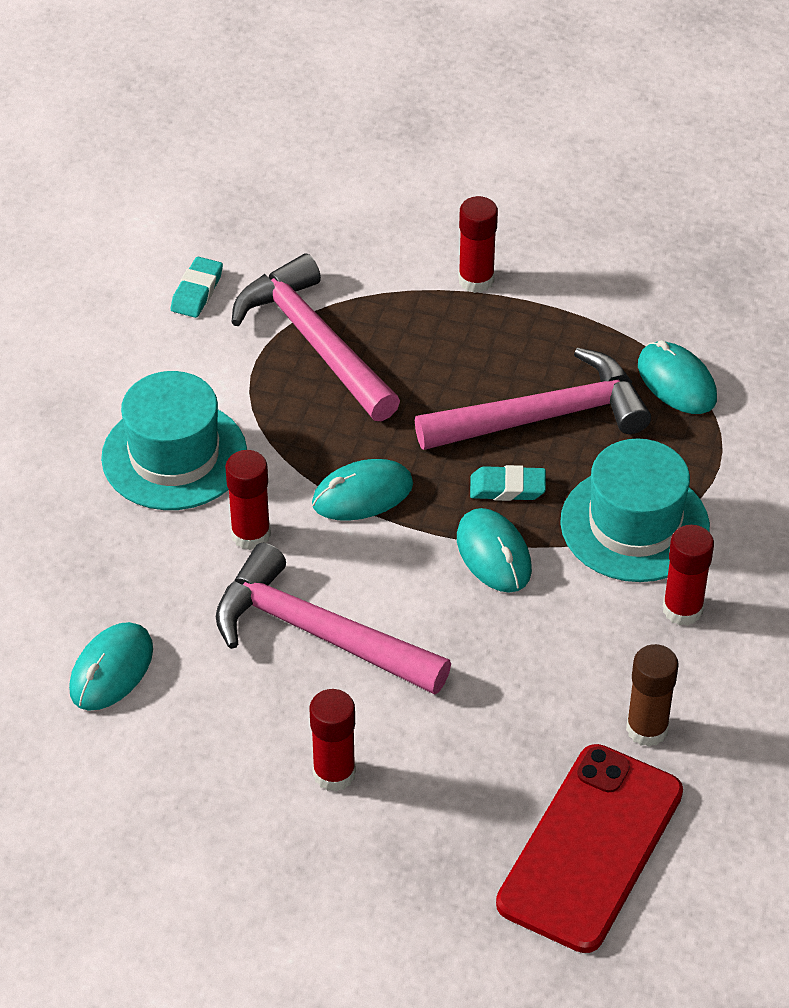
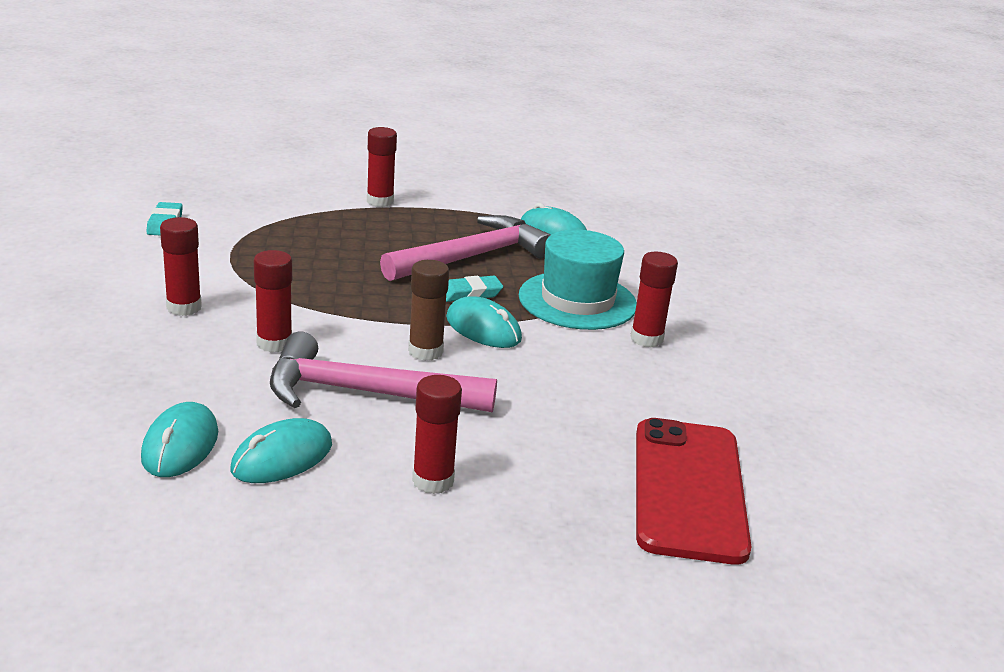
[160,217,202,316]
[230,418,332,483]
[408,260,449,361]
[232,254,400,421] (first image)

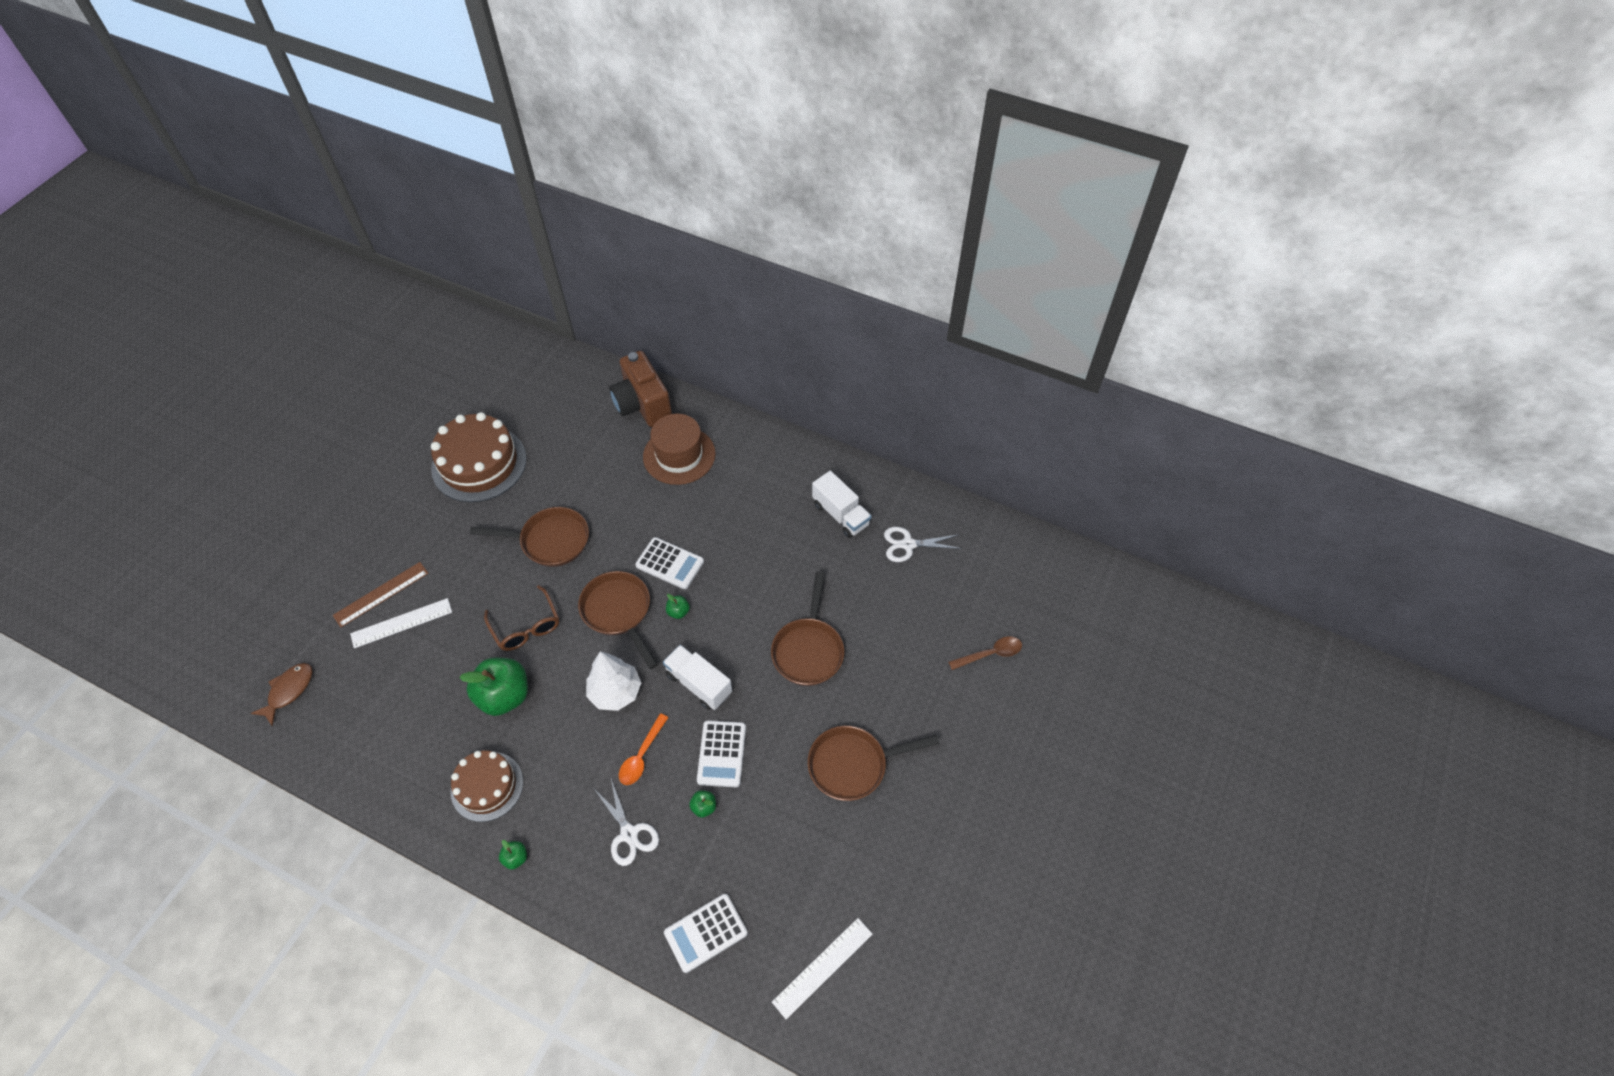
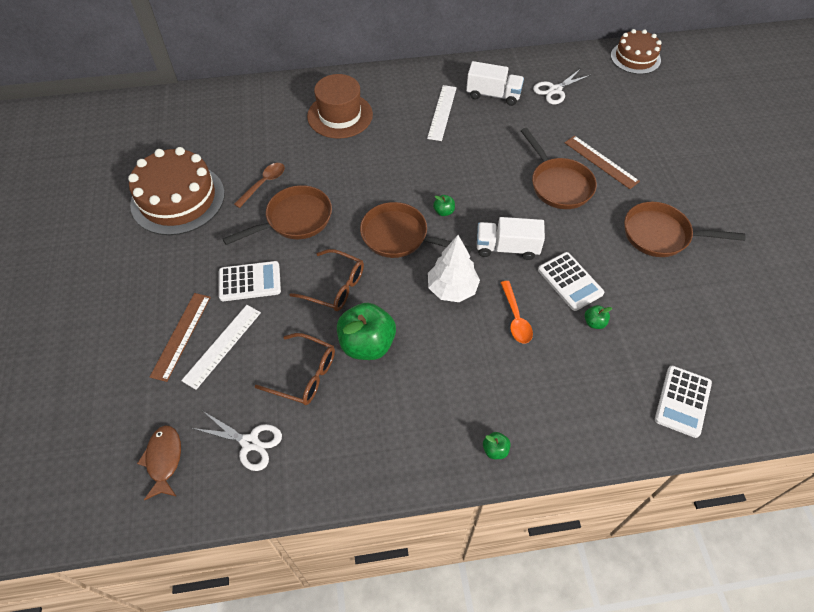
[192,411,282,471]
[219,261,281,301]
[234,163,285,208]
[255,333,335,405]
[427,85,457,141]
[565,136,640,189]
[611,29,662,74]
[624,202,746,257]
[609,351,672,427] (first image)

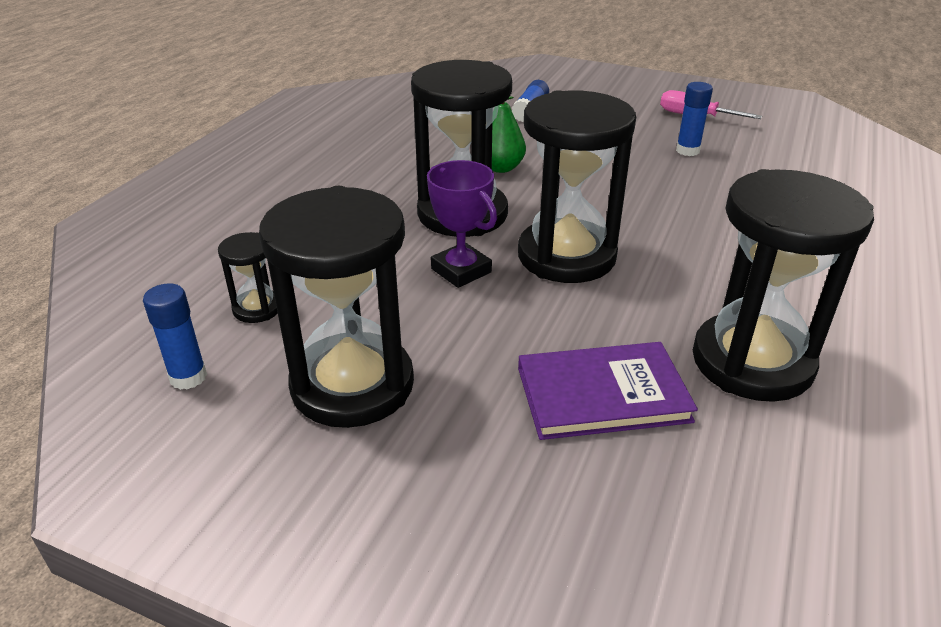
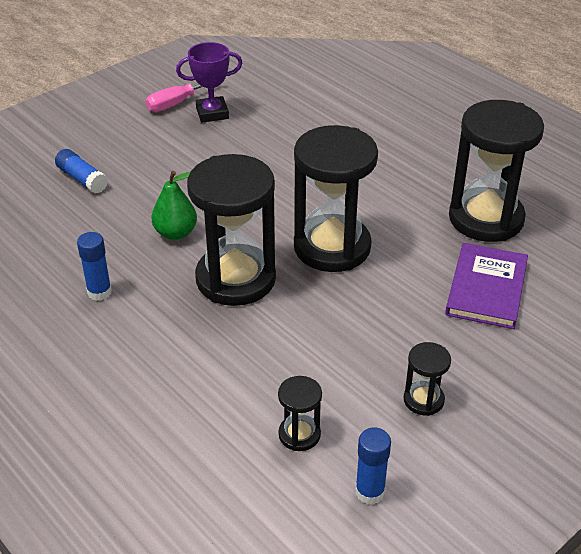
[77,232,112,301]
[176,42,243,123]
[404,342,451,416]

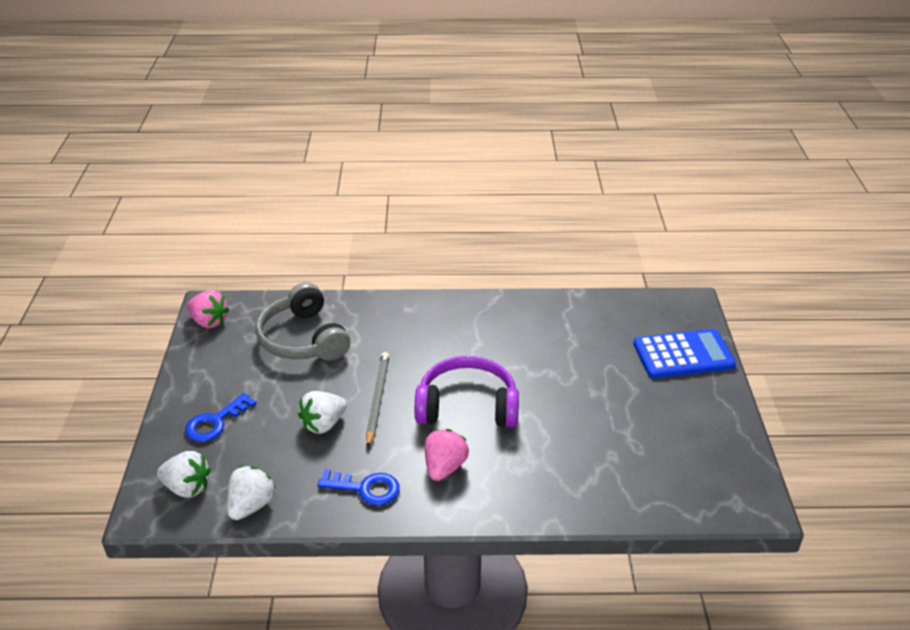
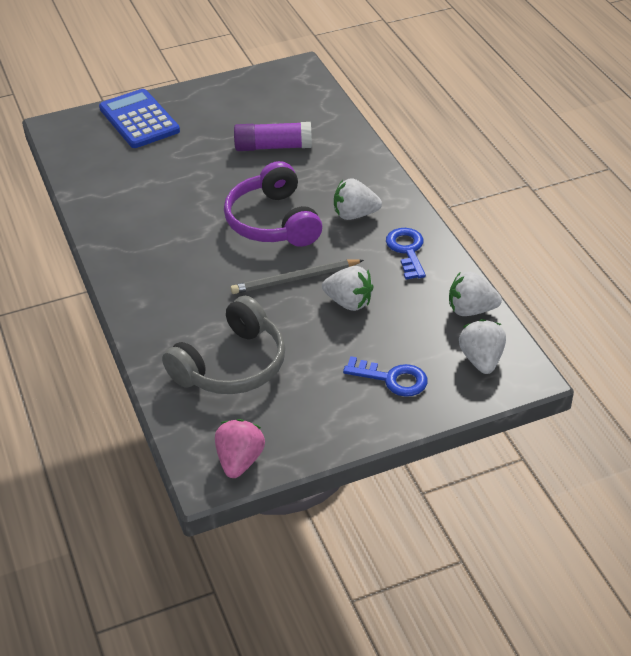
[234,122,312,151]
[334,178,382,220]

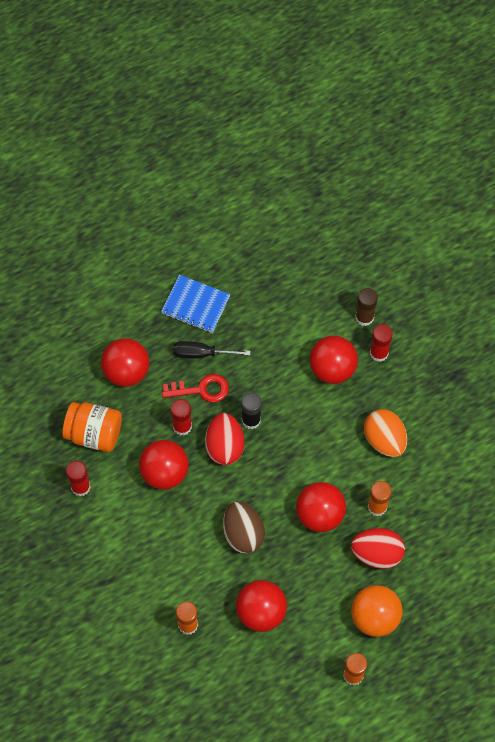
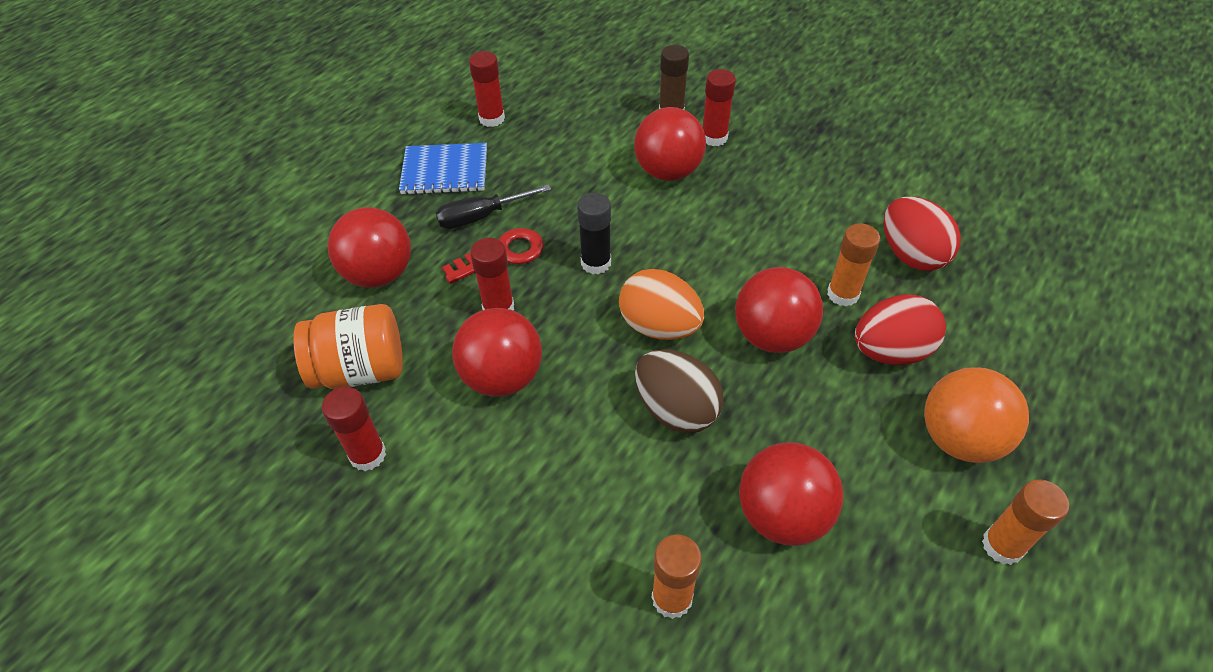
[469,51,505,127]
[619,269,704,340]
[883,197,961,271]

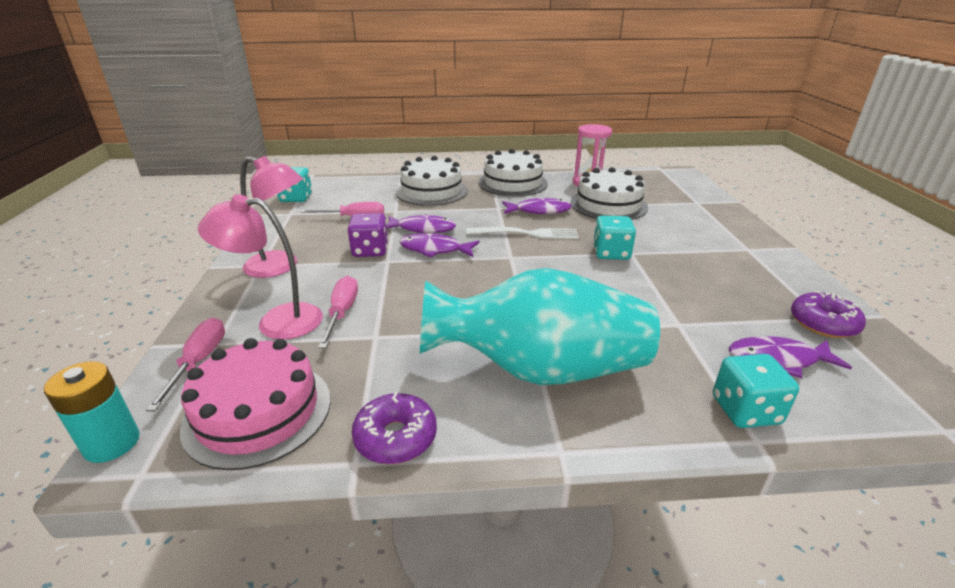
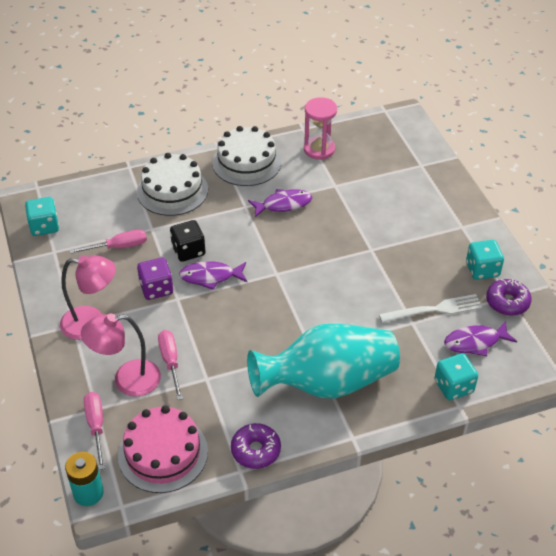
[170,220,205,262]
[379,294,482,323]
[466,240,504,280]
[570,167,648,220] (first image)

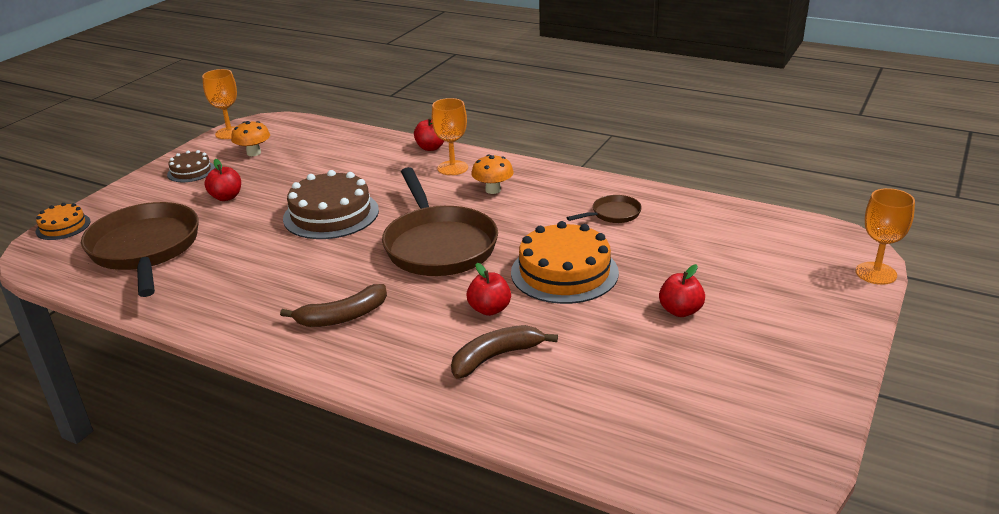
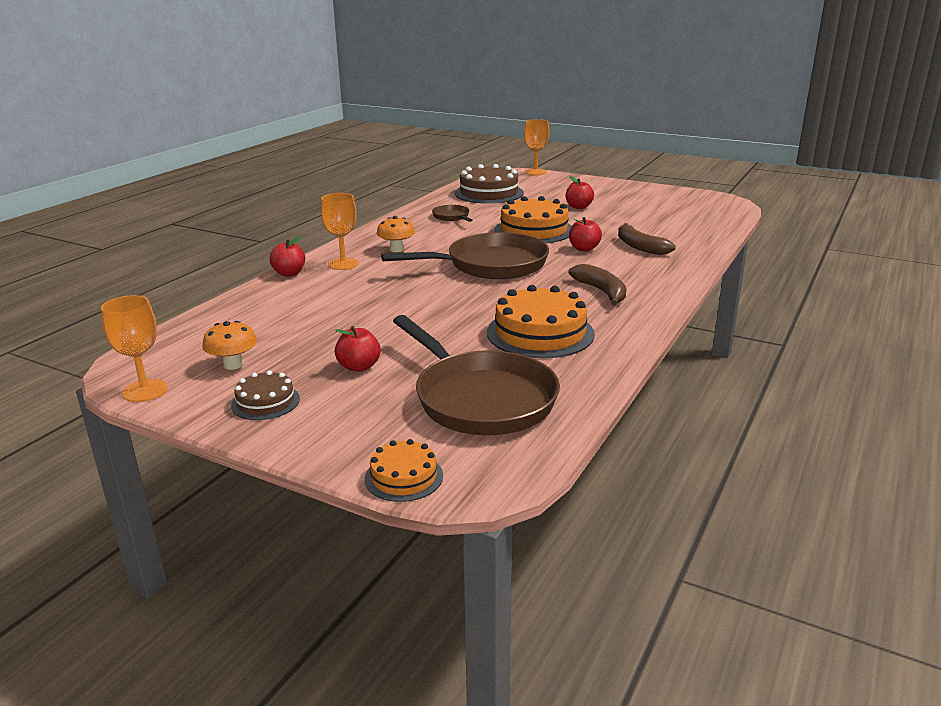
[393,315,560,435]
[455,164,524,204]
[487,285,595,358]

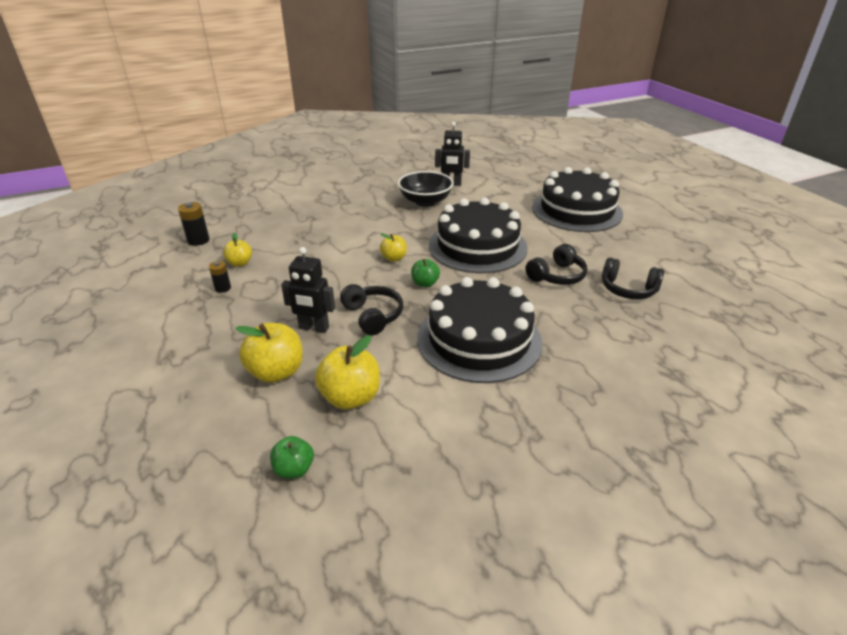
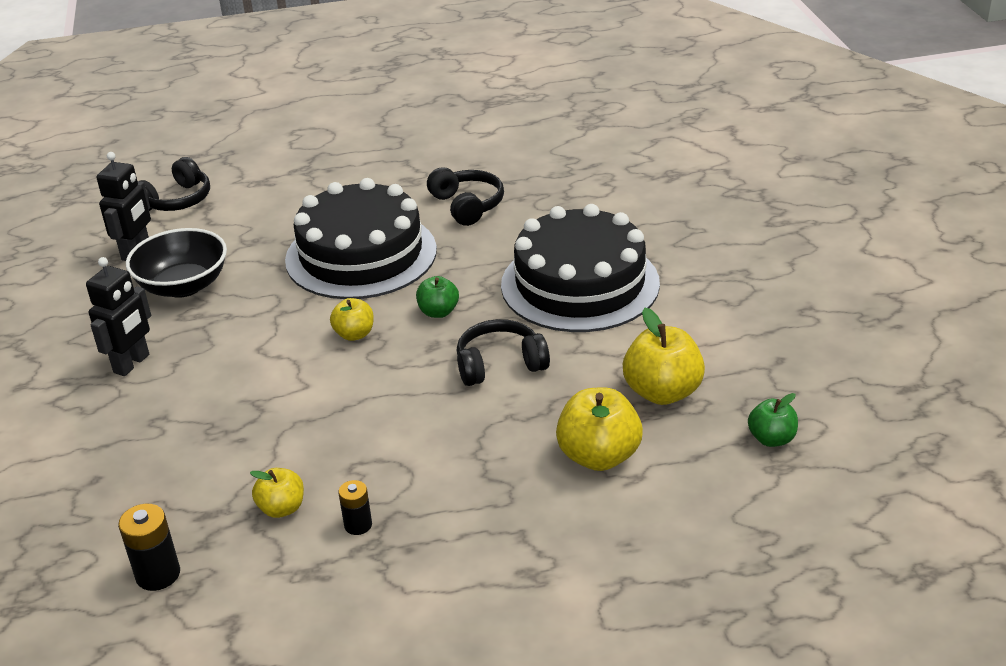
[86,257,151,376]
[140,157,210,211]
[532,167,623,232] (first image)

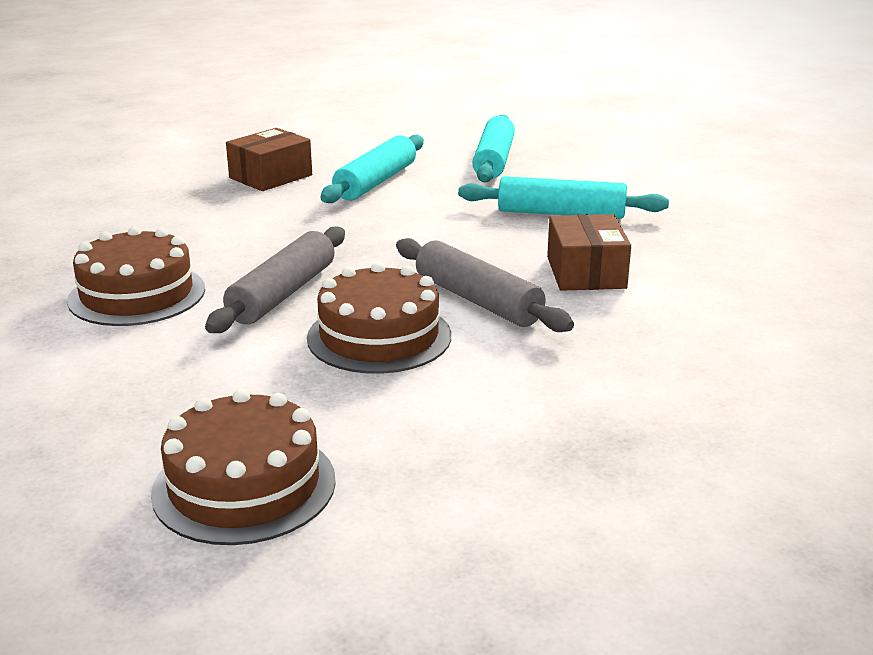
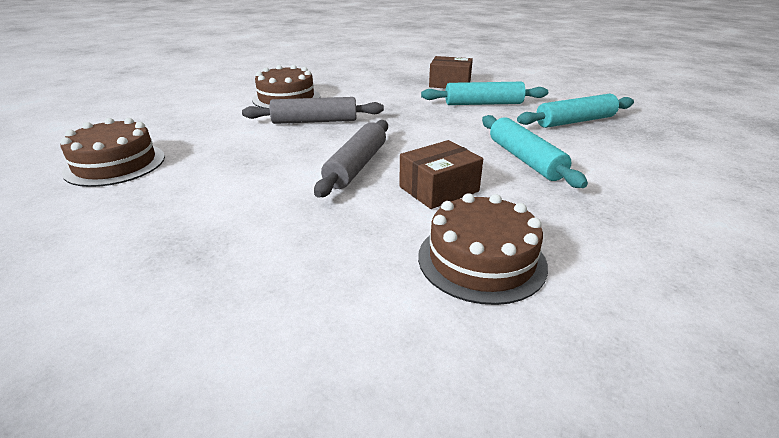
[418,193,548,305]

